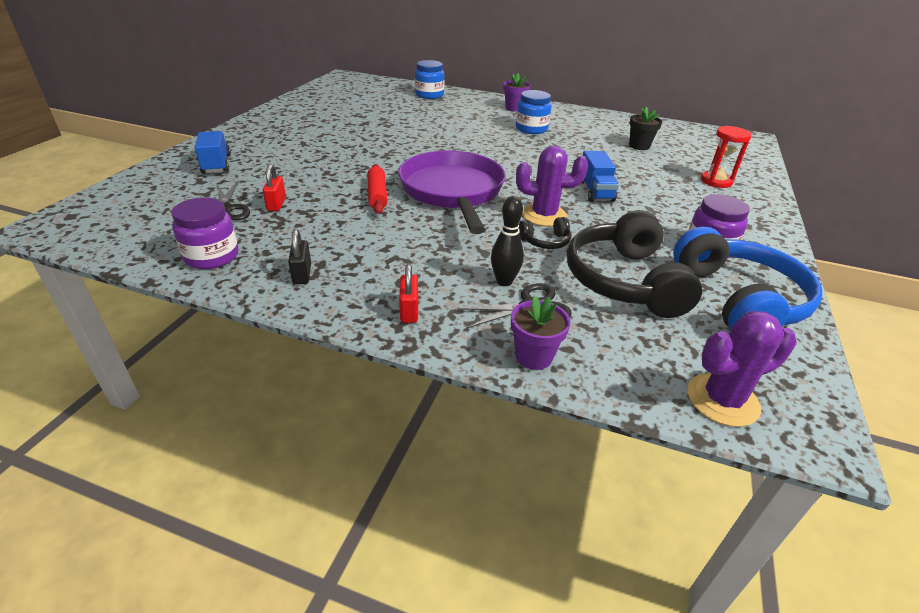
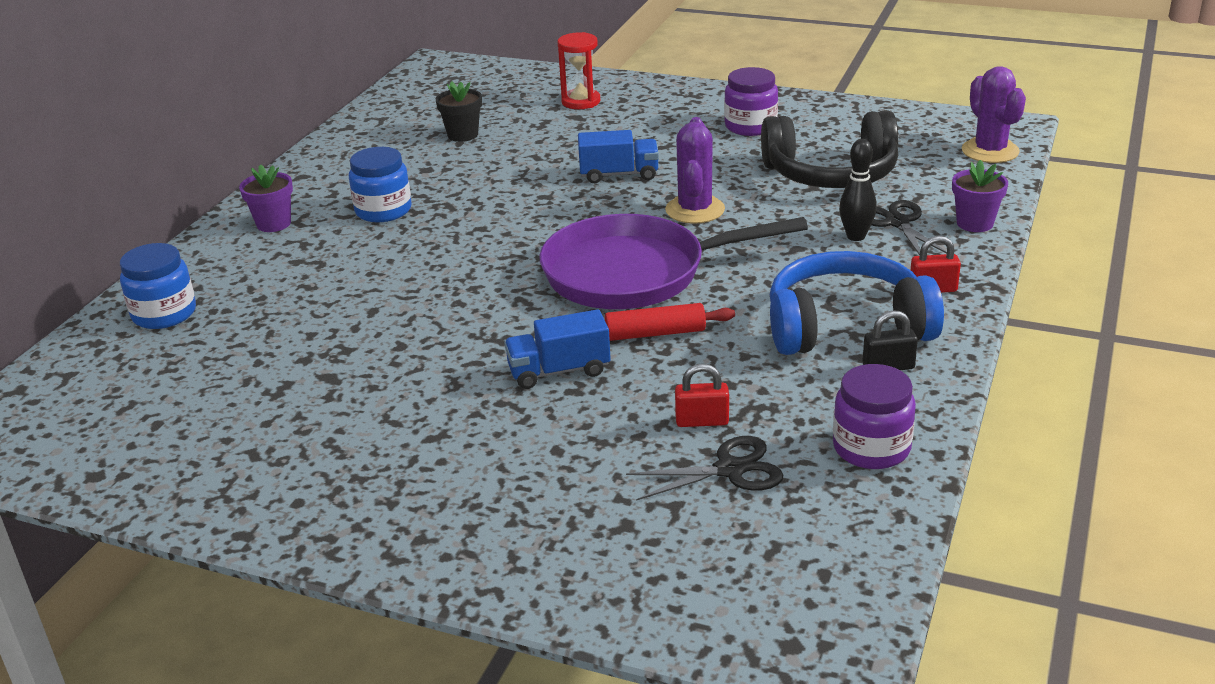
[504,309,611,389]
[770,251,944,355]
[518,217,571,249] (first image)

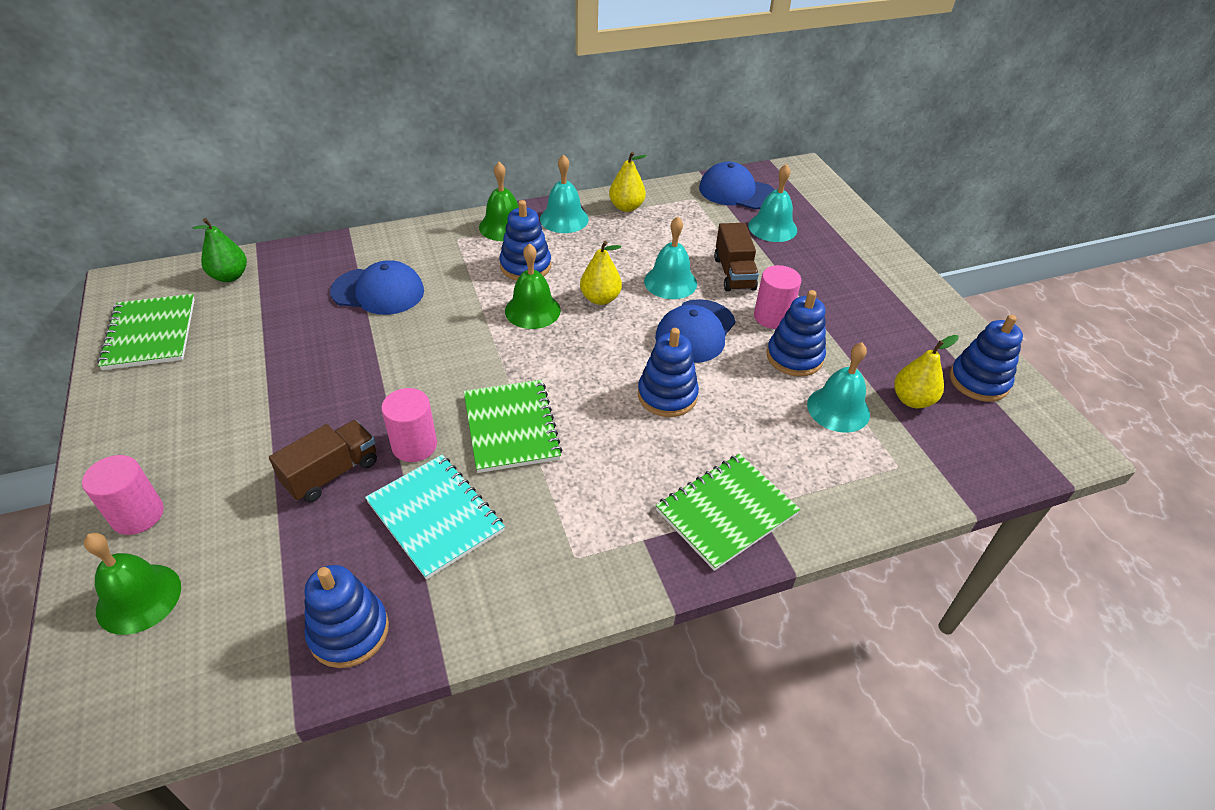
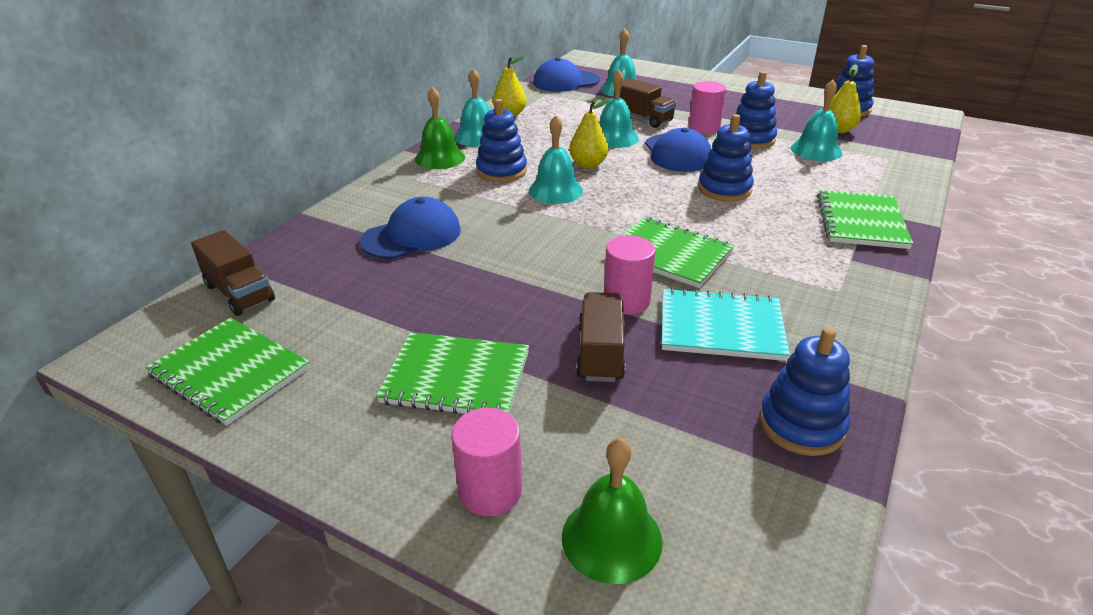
[191,230,275,316]
[376,332,529,414]
[529,115,583,204]

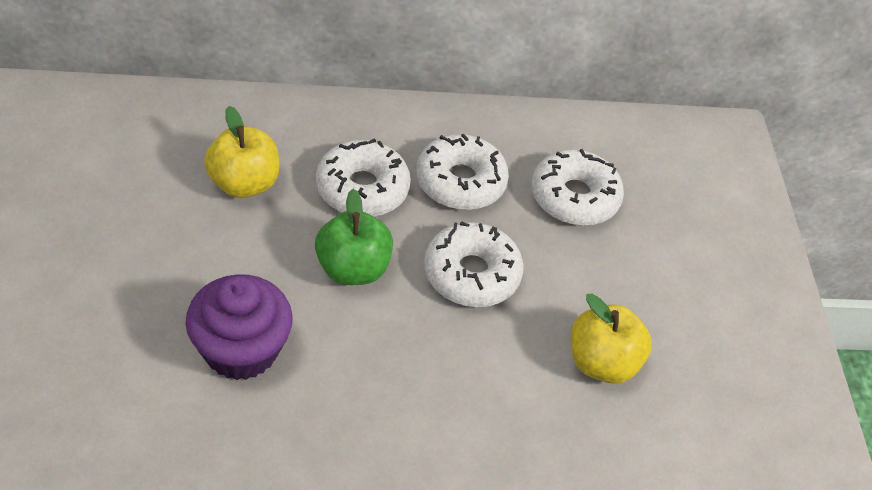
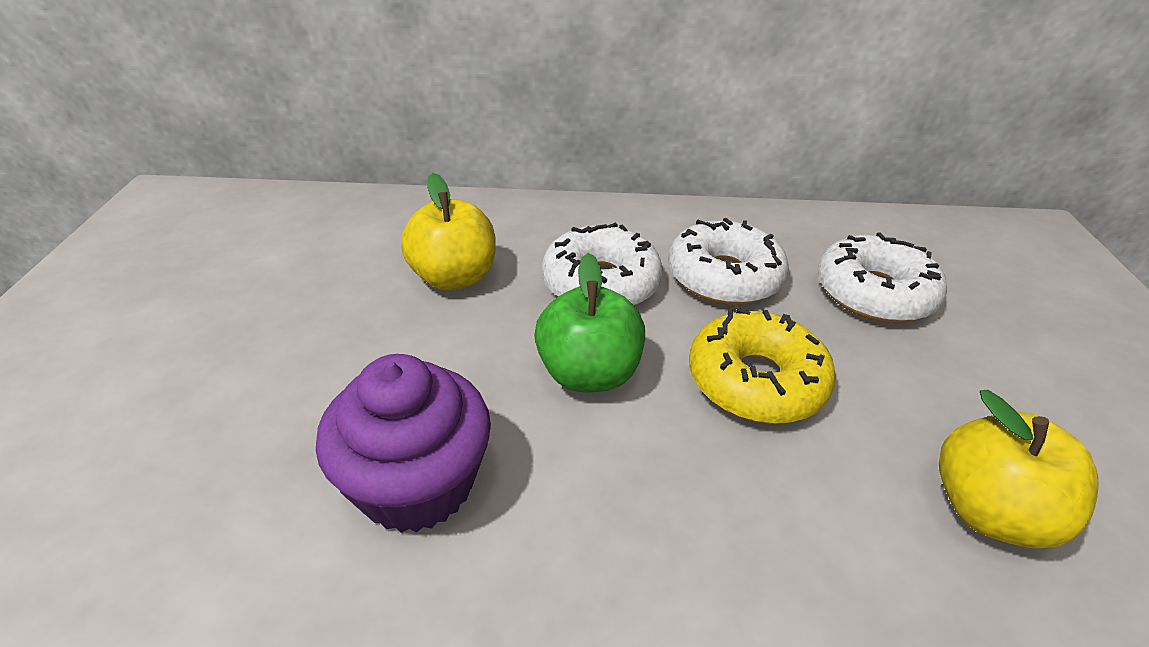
[689,308,836,424]

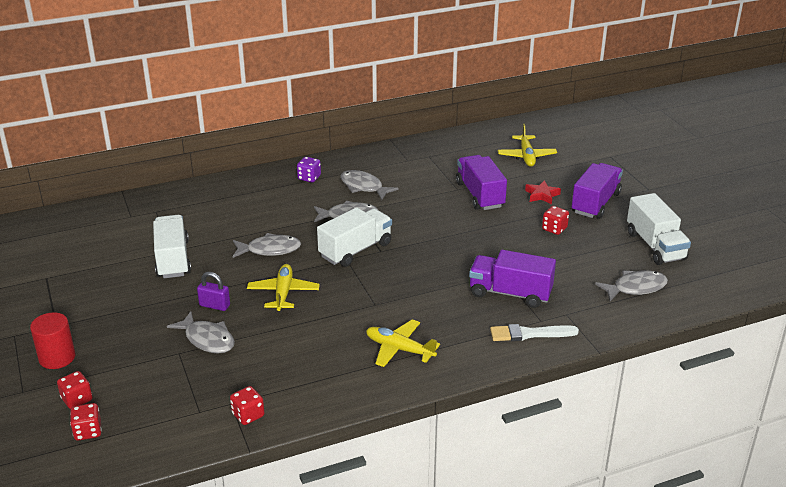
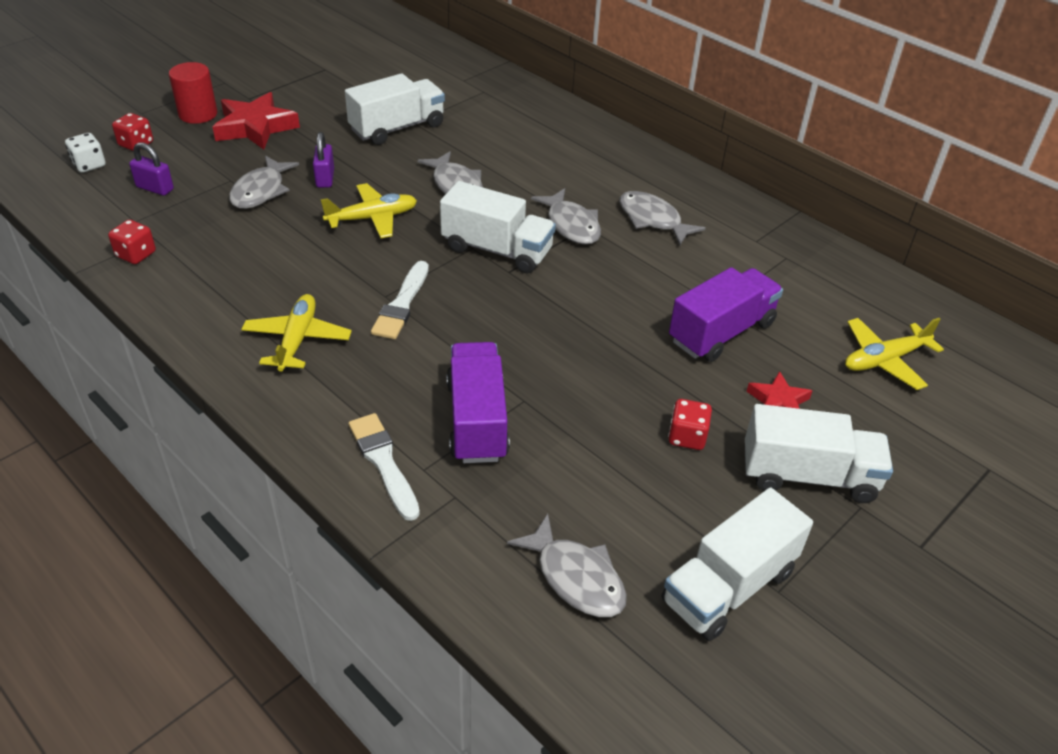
[65,133,106,173]
[129,142,174,196]
[212,92,300,150]
[371,261,429,339]
[619,191,706,245]
[745,404,893,503]
[297,157,321,182] (first image)

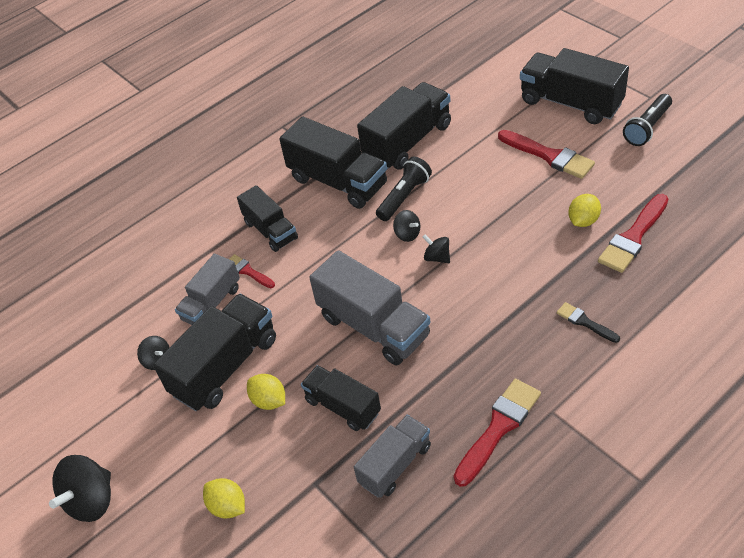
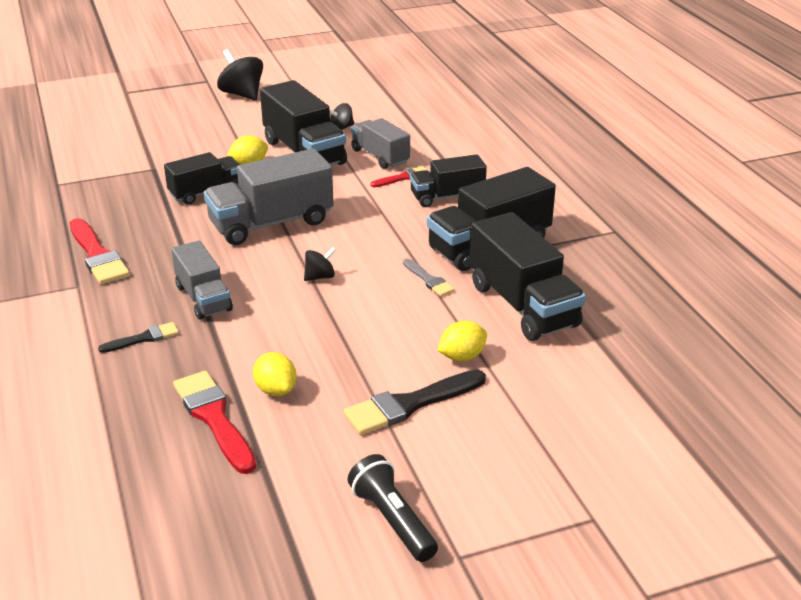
[171,241,233,320]
[343,369,486,435]
[403,258,455,296]
[437,321,487,361]
[393,210,421,242] (first image)
[520,48,629,124] (first image)

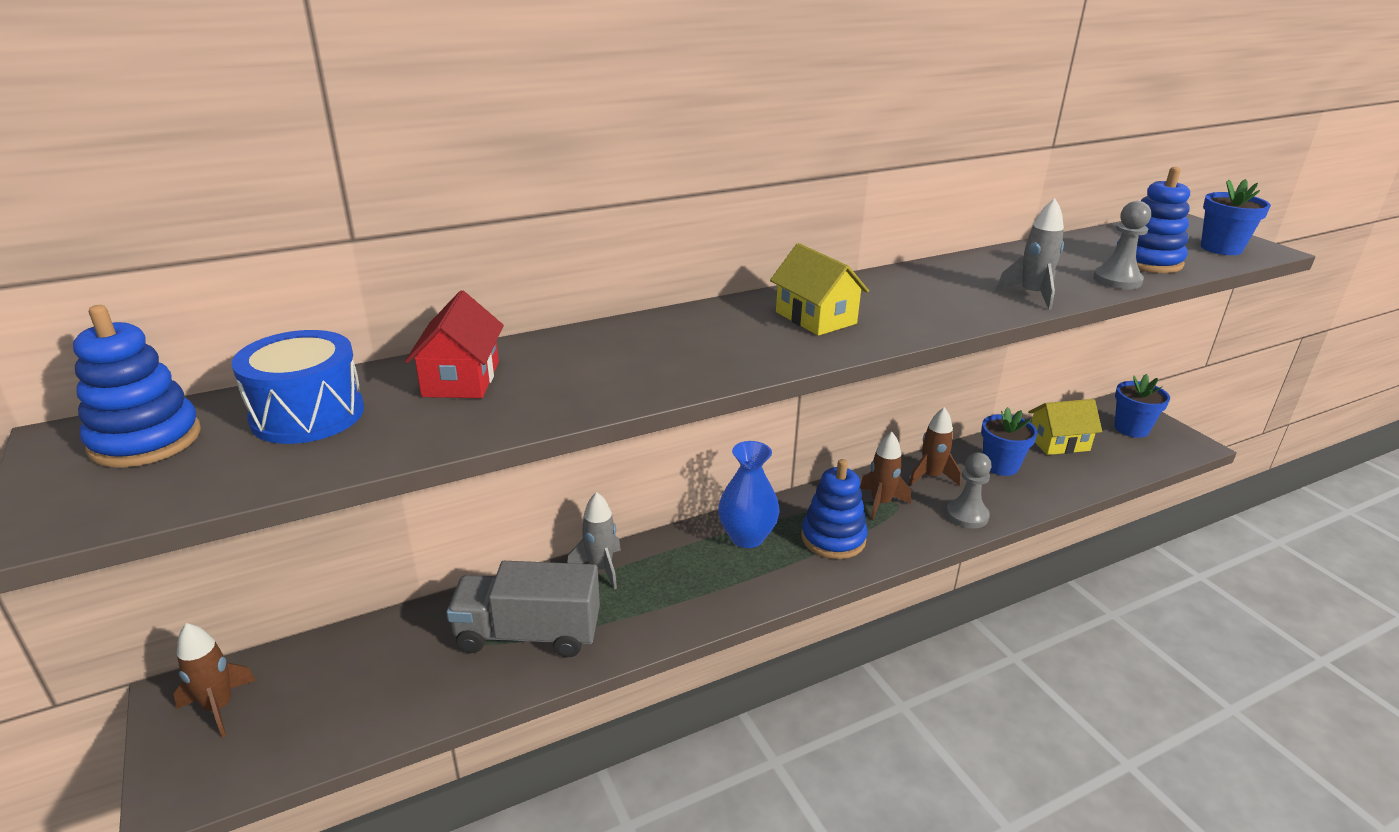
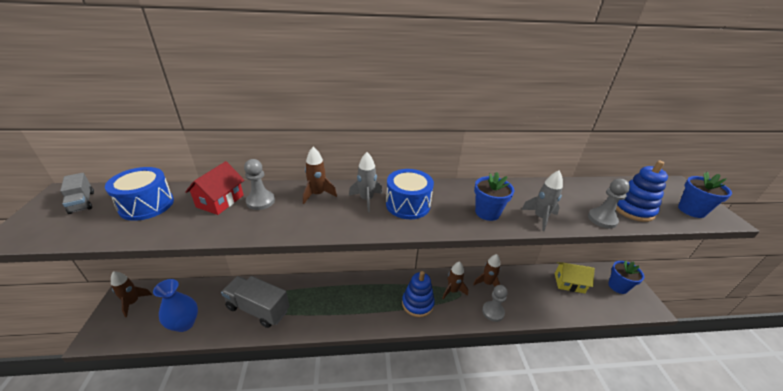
[60,173,94,214]
[153,279,198,332]
[244,159,275,210]
[303,147,337,204]
[349,152,383,212]
[386,169,434,219]
[474,172,514,221]

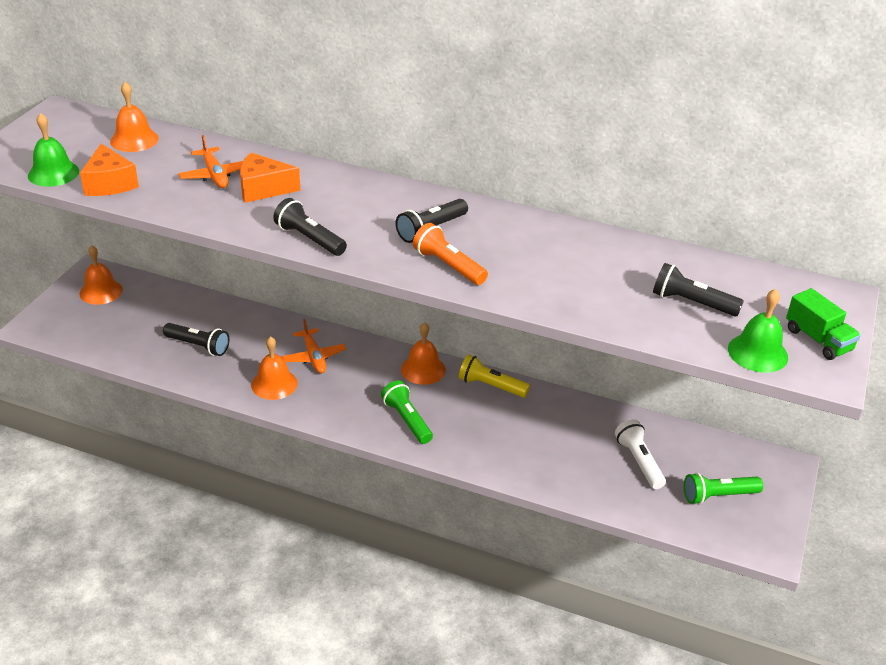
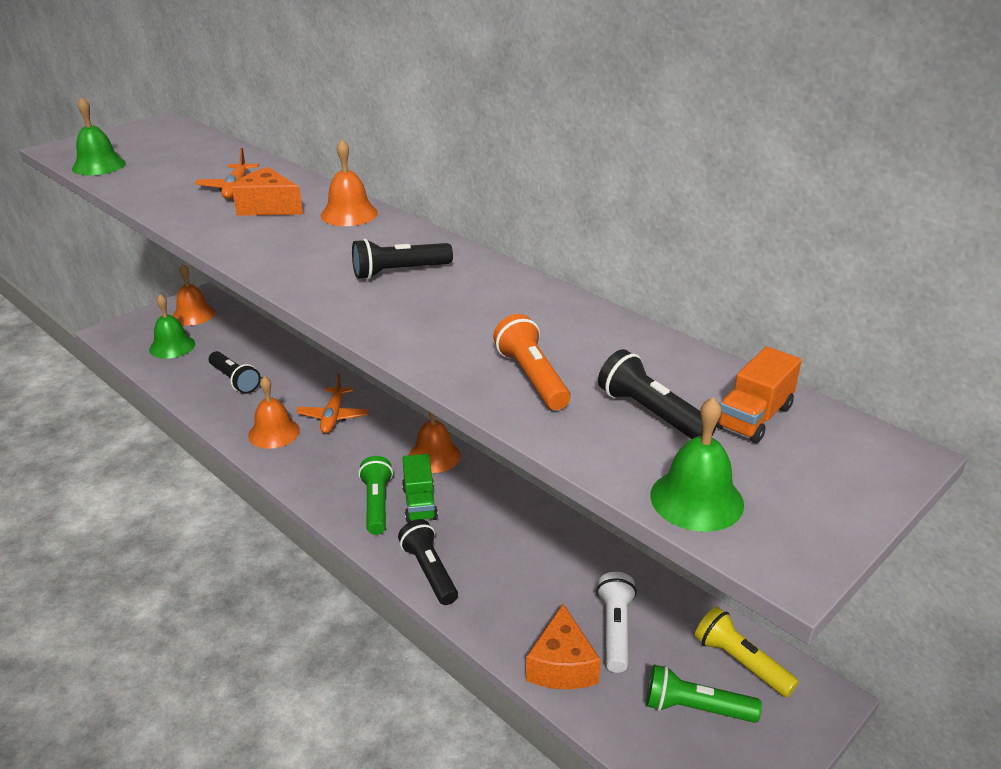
[149,294,195,359]
[321,140,378,226]
[398,519,458,605]
[402,454,438,523]
[493,314,570,410]
[526,604,601,689]
[695,607,799,697]
[716,347,802,443]

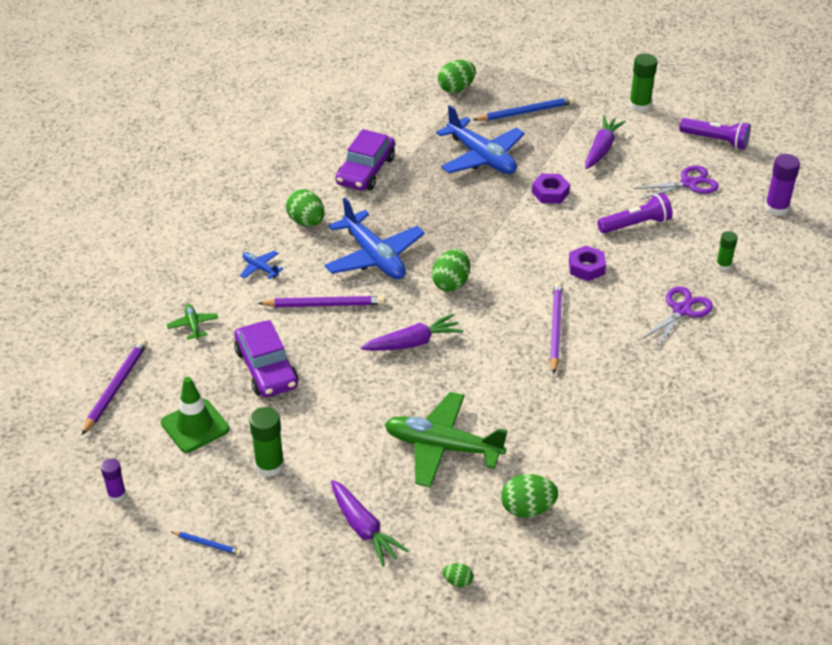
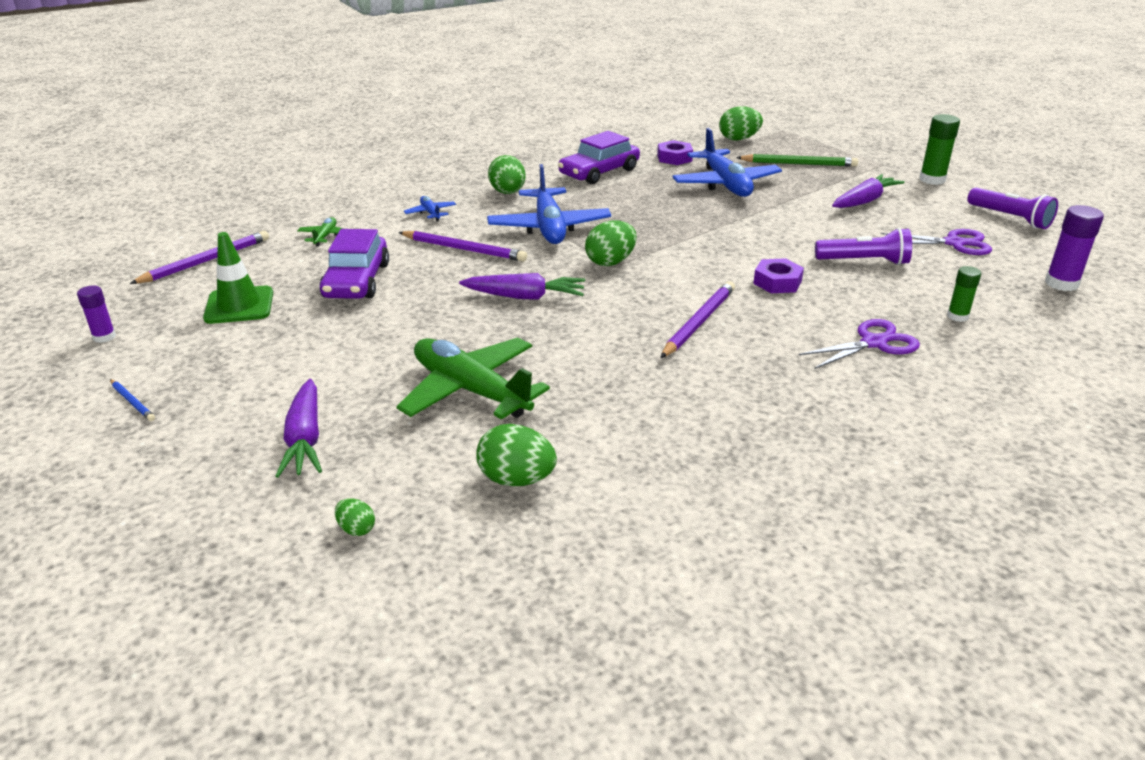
[657,140,693,165]
[736,154,858,167]
[249,407,284,477] (first image)

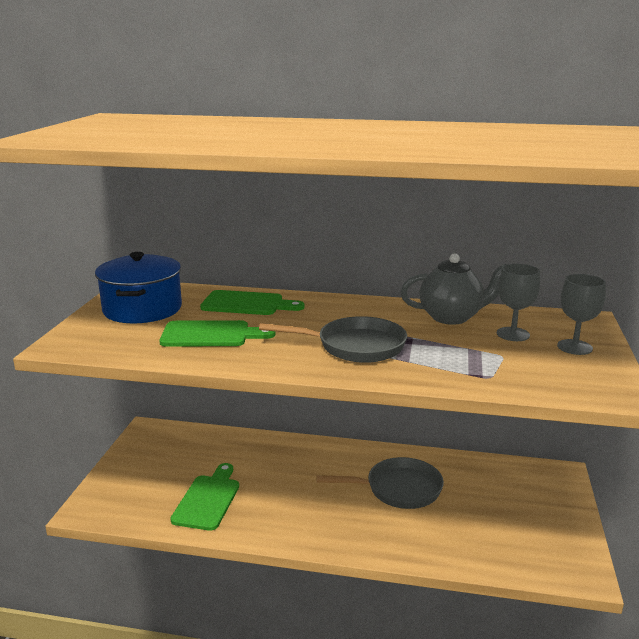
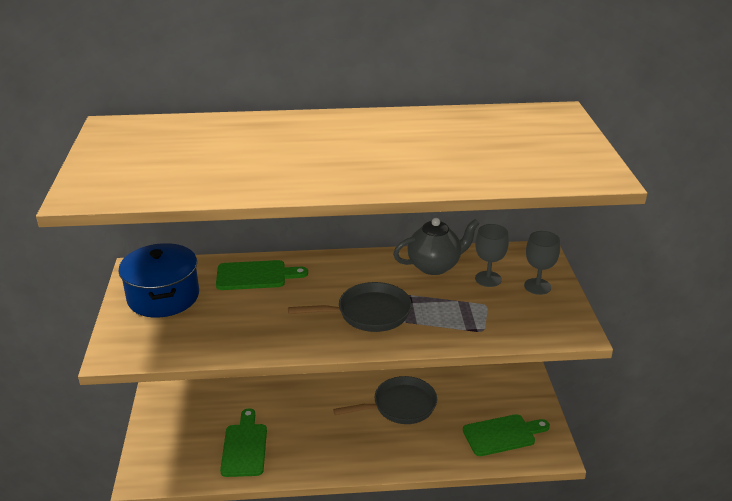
[463,414,550,456]

